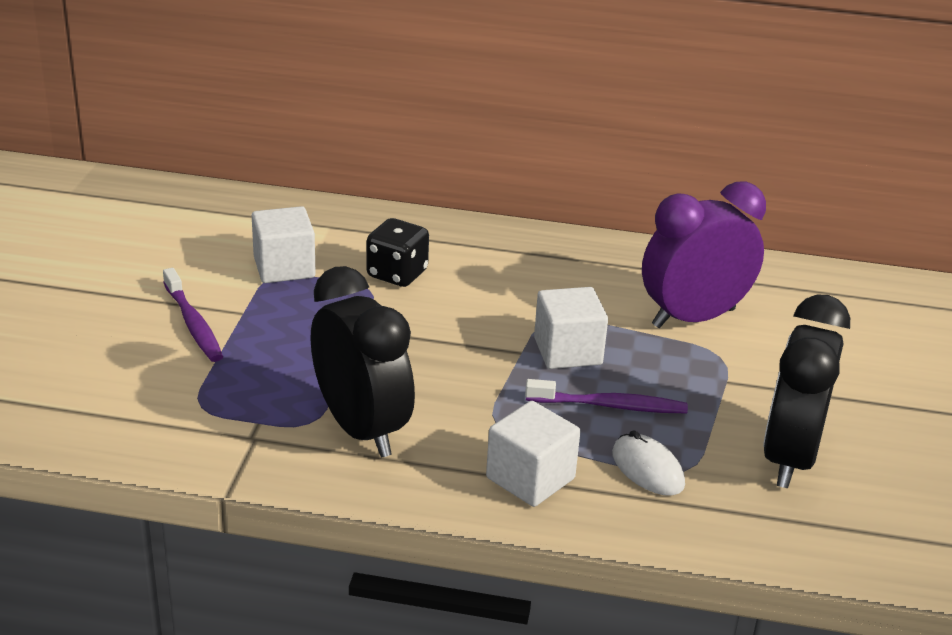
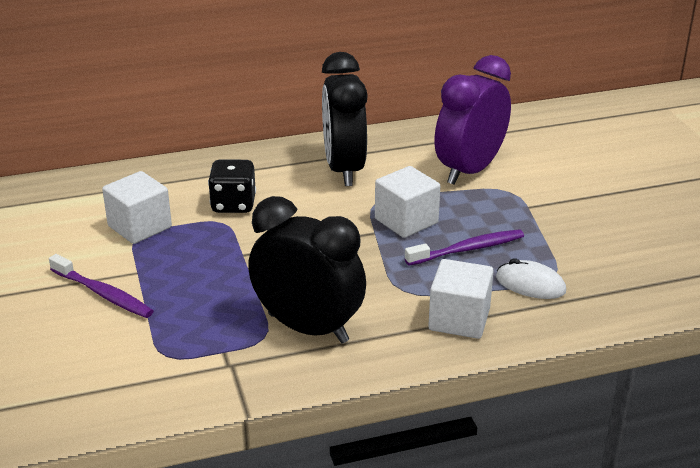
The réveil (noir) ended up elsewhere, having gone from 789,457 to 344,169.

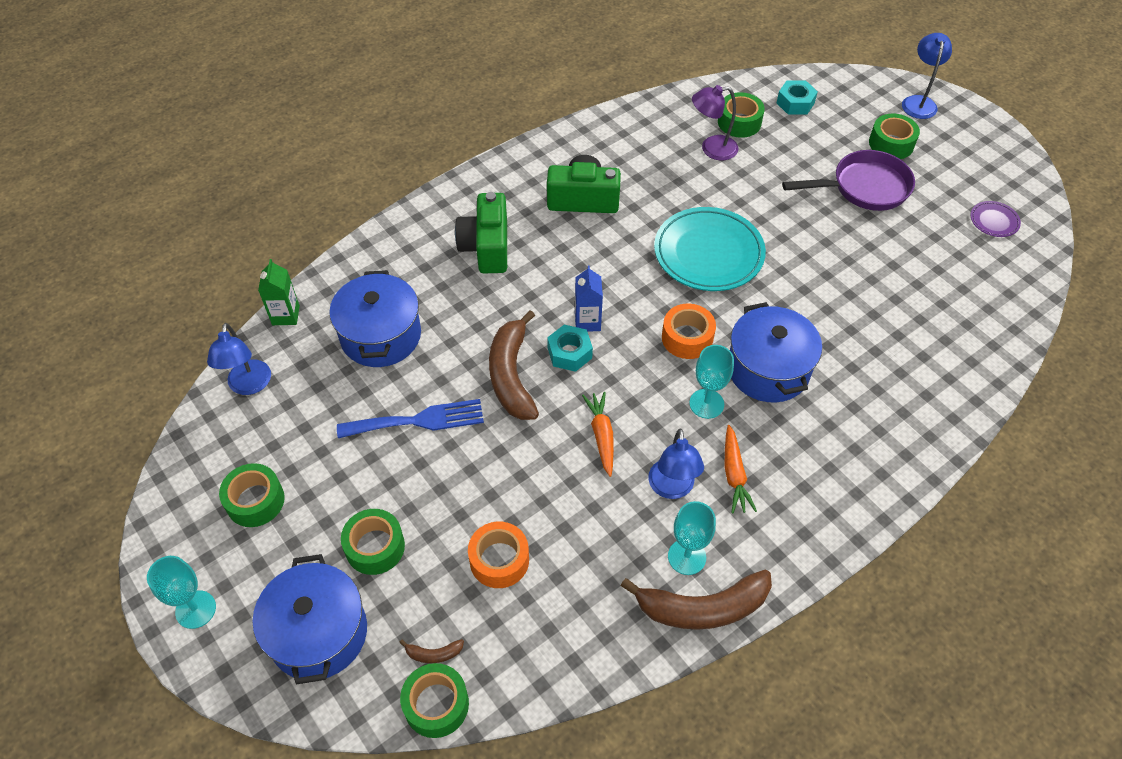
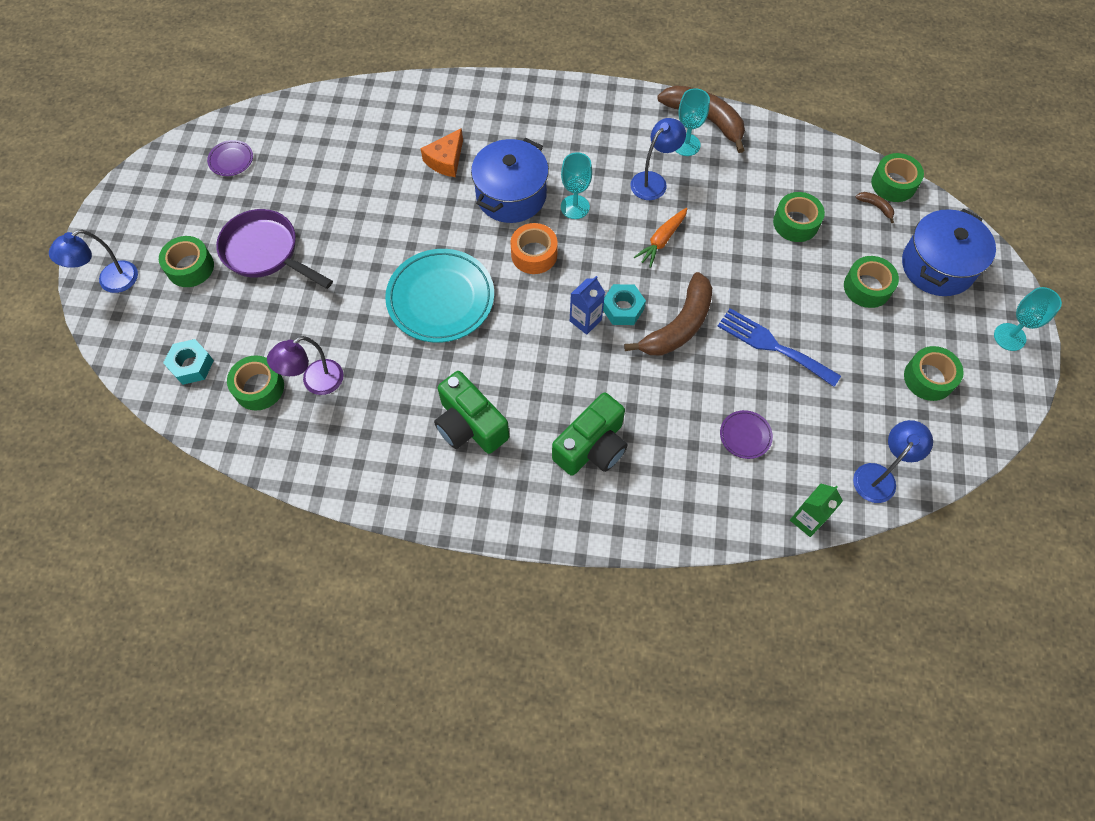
The lampe (violet) at 711,149 ended up facing another way, 105 degrees clockwise from before. The second view gained the fromage (orange) at 446,160. Where the marmite (bleu) stood at 381,335, the assiette (violet) came to stand at 745,436. What was the ruban adhésif (orange) at 499,560 turned into the ruban adhésif (vert) at 795,223. The second view lost the carotte (orange) at 734,475.

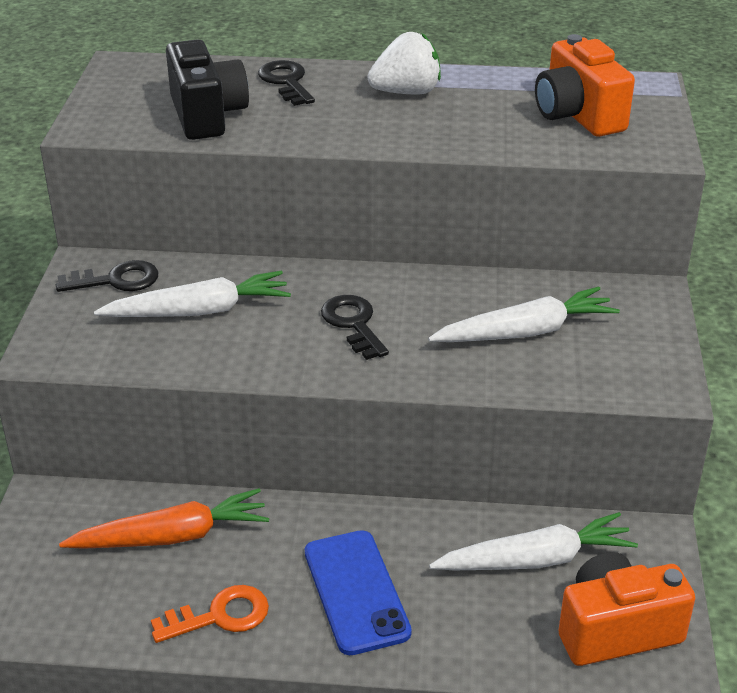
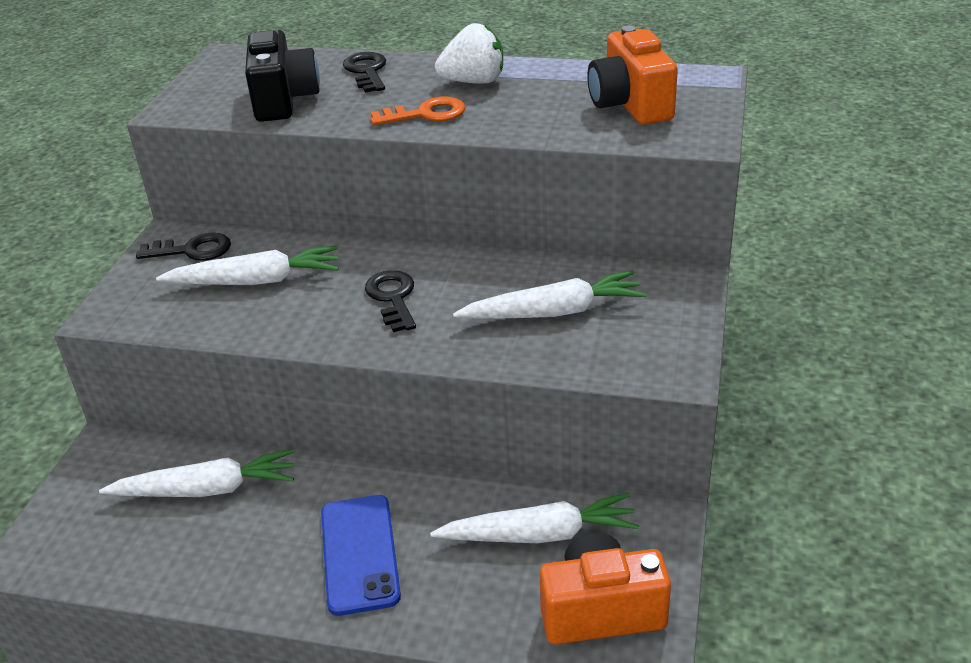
What was the carotte (orange) at 172,536 turned into the carotte (blanc) at 207,489. The clé (orange) ended up elsewhere, having gone from 220,616 to 426,114.

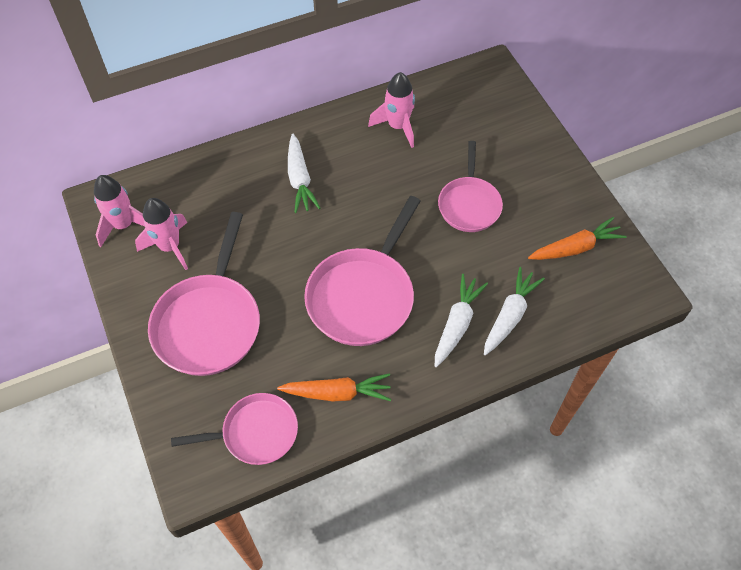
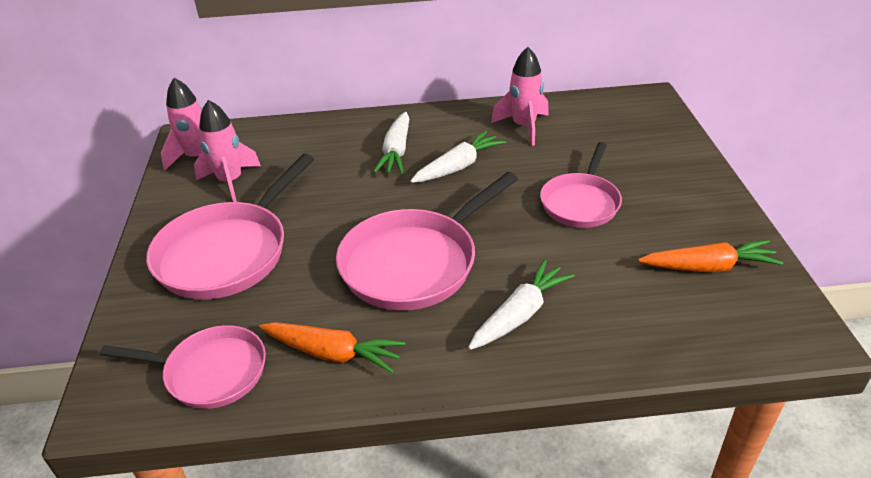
The carotte (blanc) ended up elsewhere, having gone from 509,315 to 458,167.

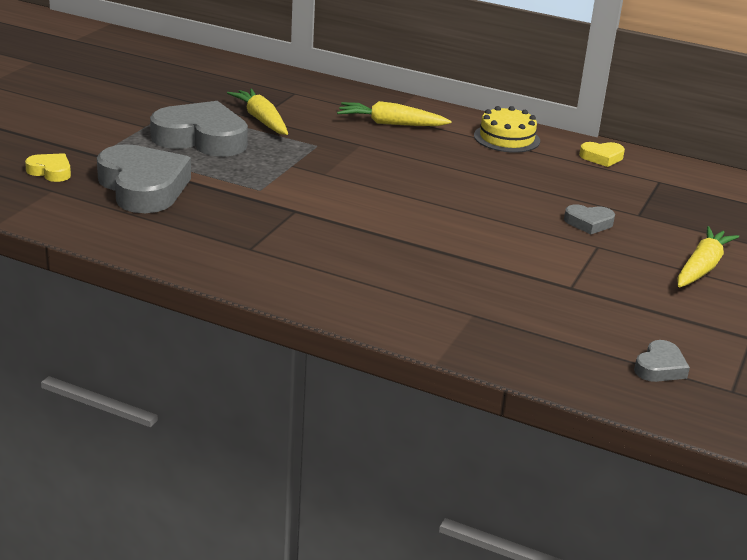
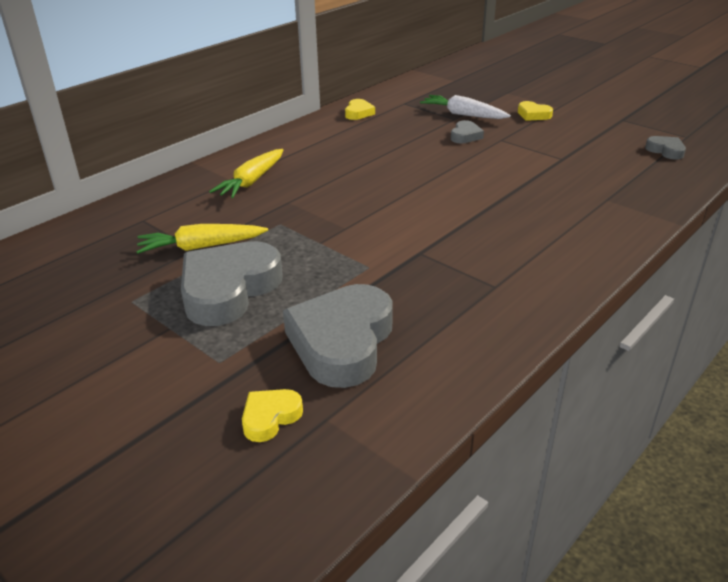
The cœur (gris) at 143,187 ended up facing another way, 60 degrees counterclockwise from before. The second view gained the carotte (blanc) at 463,115. Where the carotte (jaune) stood at 702,267, the cœur (jaune) came to stand at 533,115. The second view lost the gâteau (jaune) at 506,138.

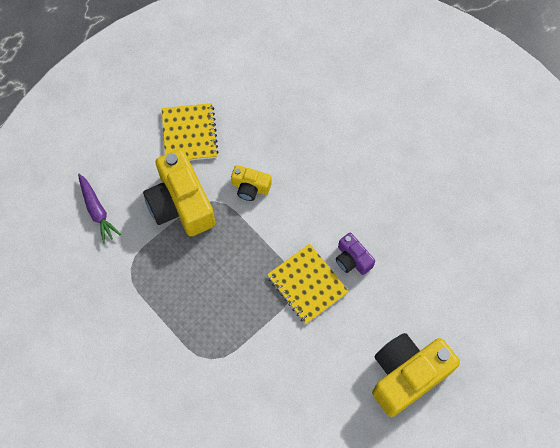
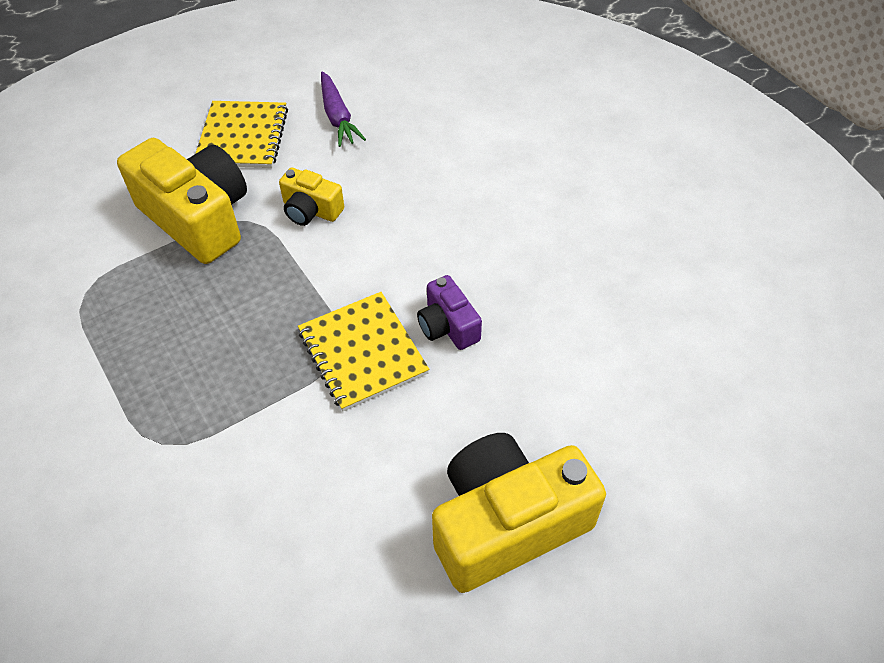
The appareil photo (jaune) at 181,204 ended up facing another way, 150 degrees clockwise from before. The carotte (violet) ended up elsewhere, having gone from 97,211 to 338,117.

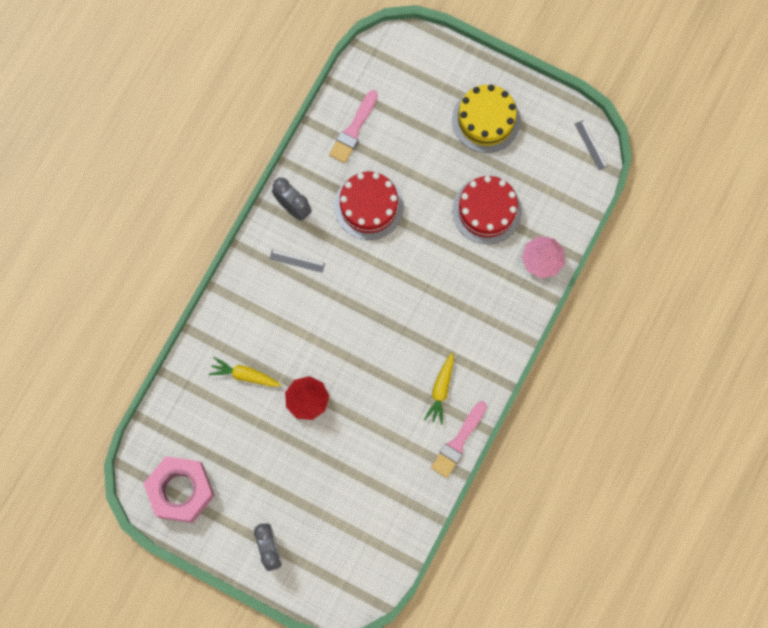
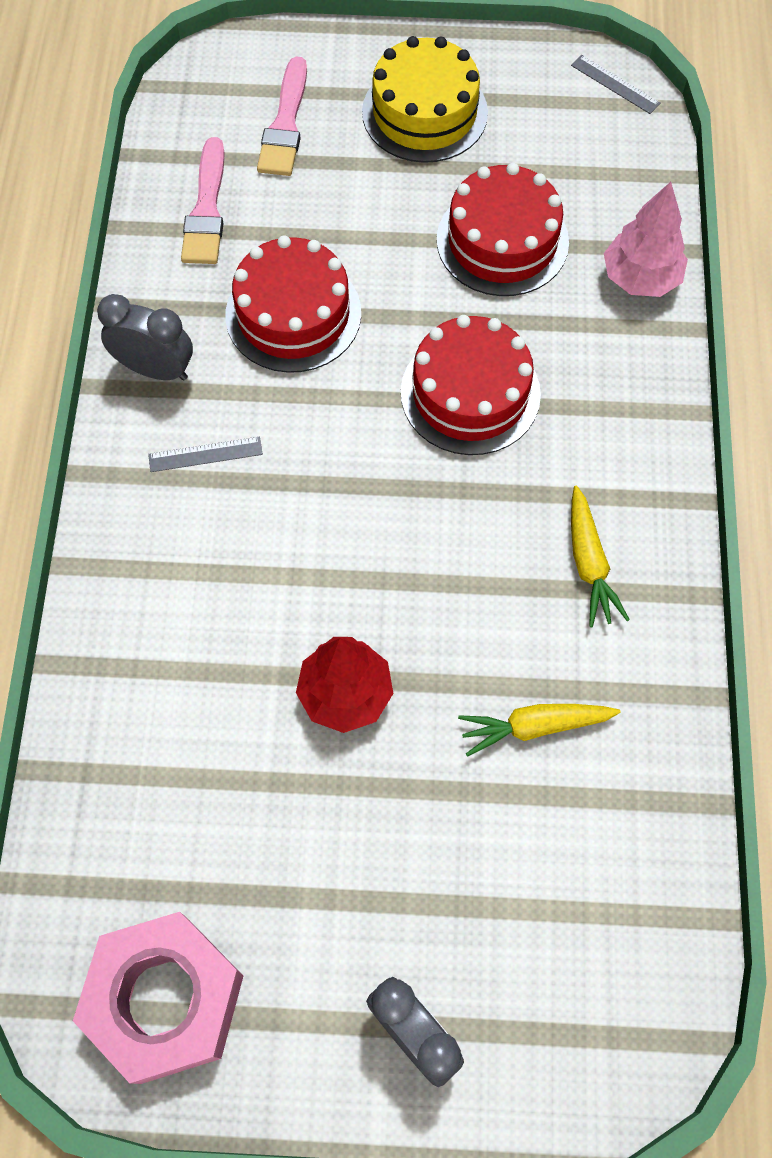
The pinceau (rose) ended up elsewhere, having gone from 458,442 to 285,124. The second view gained the gâteau (rouge) at 470,393. The carotte (jaune) ended up elsewhere, having gone from 245,375 to 534,726.

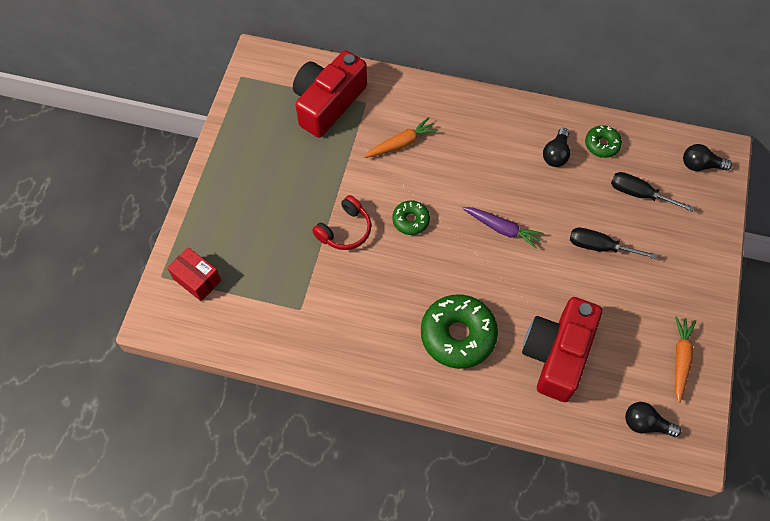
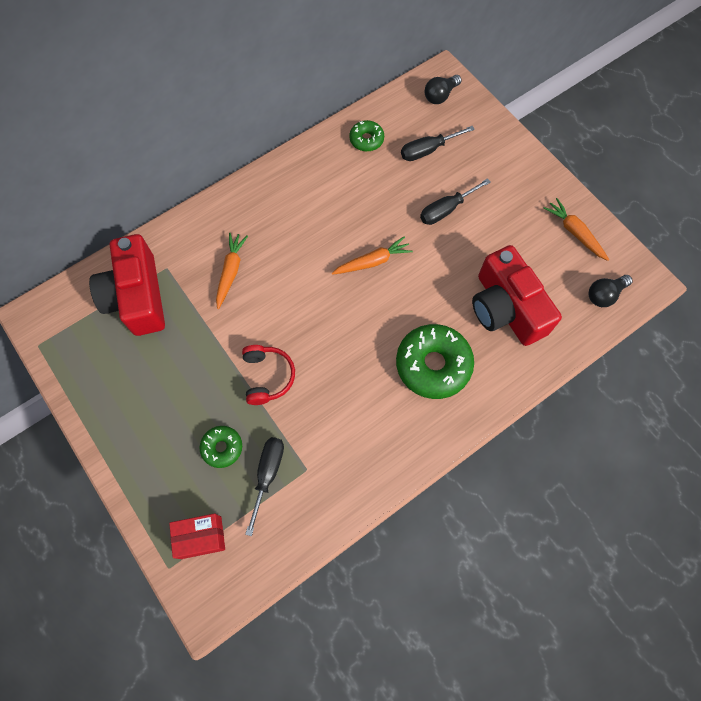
The beignet (vert) ended up elsewhere, having gone from 410,220 to 222,448. The second view gained the tournevis (noir) at 268,474. What was the carotte (violet) at 502,229 turned into the carotte (orange) at 373,261. The second view lost the ampoule (noir) at 556,154.

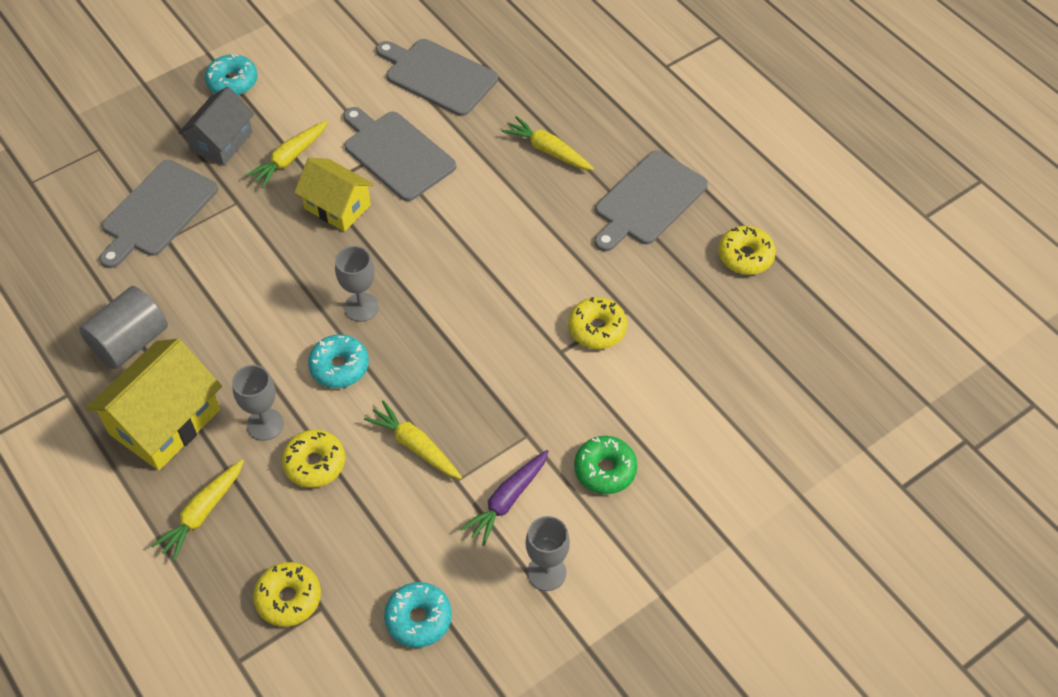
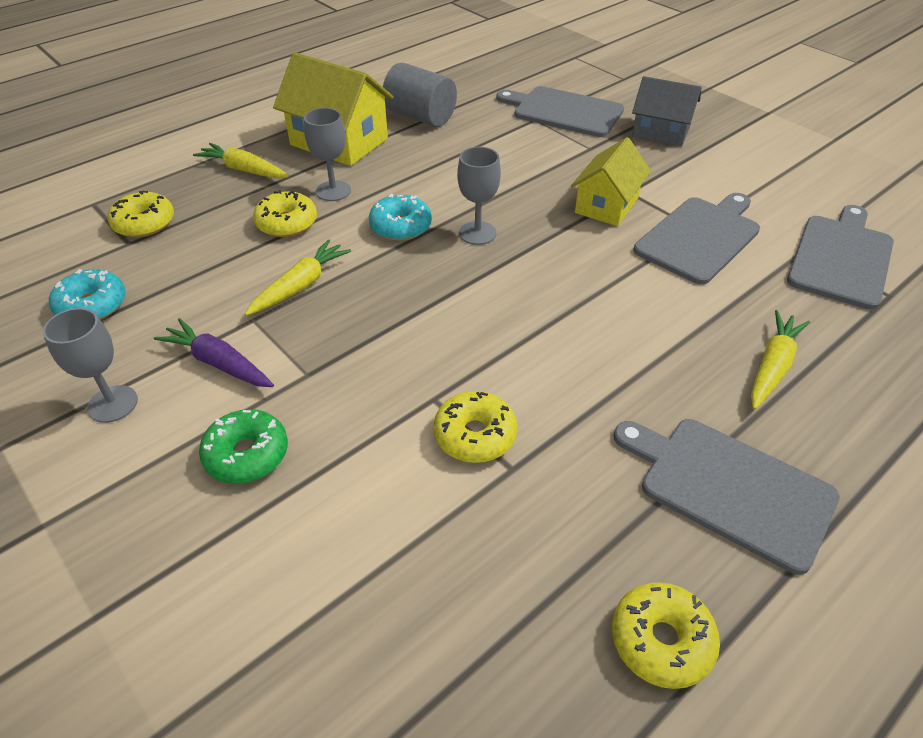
The second view lost the beignet (turquoise) at 232,82. The second view lost the carotte (jaune) at 289,159.

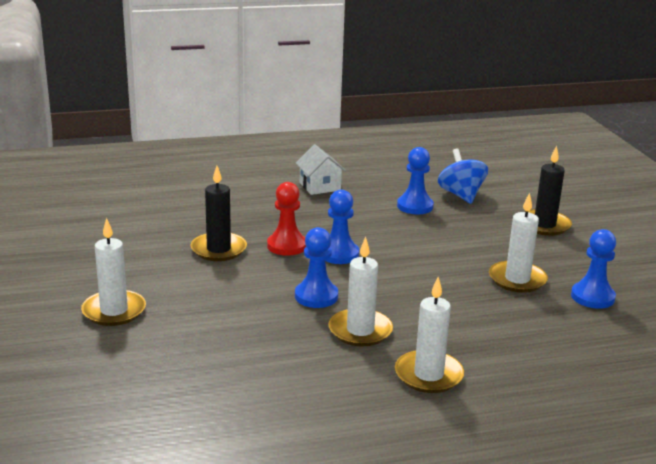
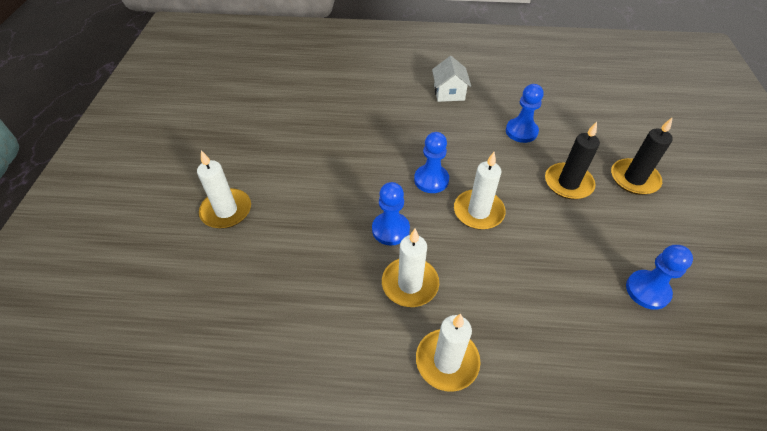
The bougie (blanc) ended up elsewhere, having gone from 517,279 to 478,212. The bougie (noir) ended up elsewhere, having gone from 218,249 to 568,183. The second view lost the pion (rouge) at 286,246. The second view lost the toupie (bleu) at 461,195.

